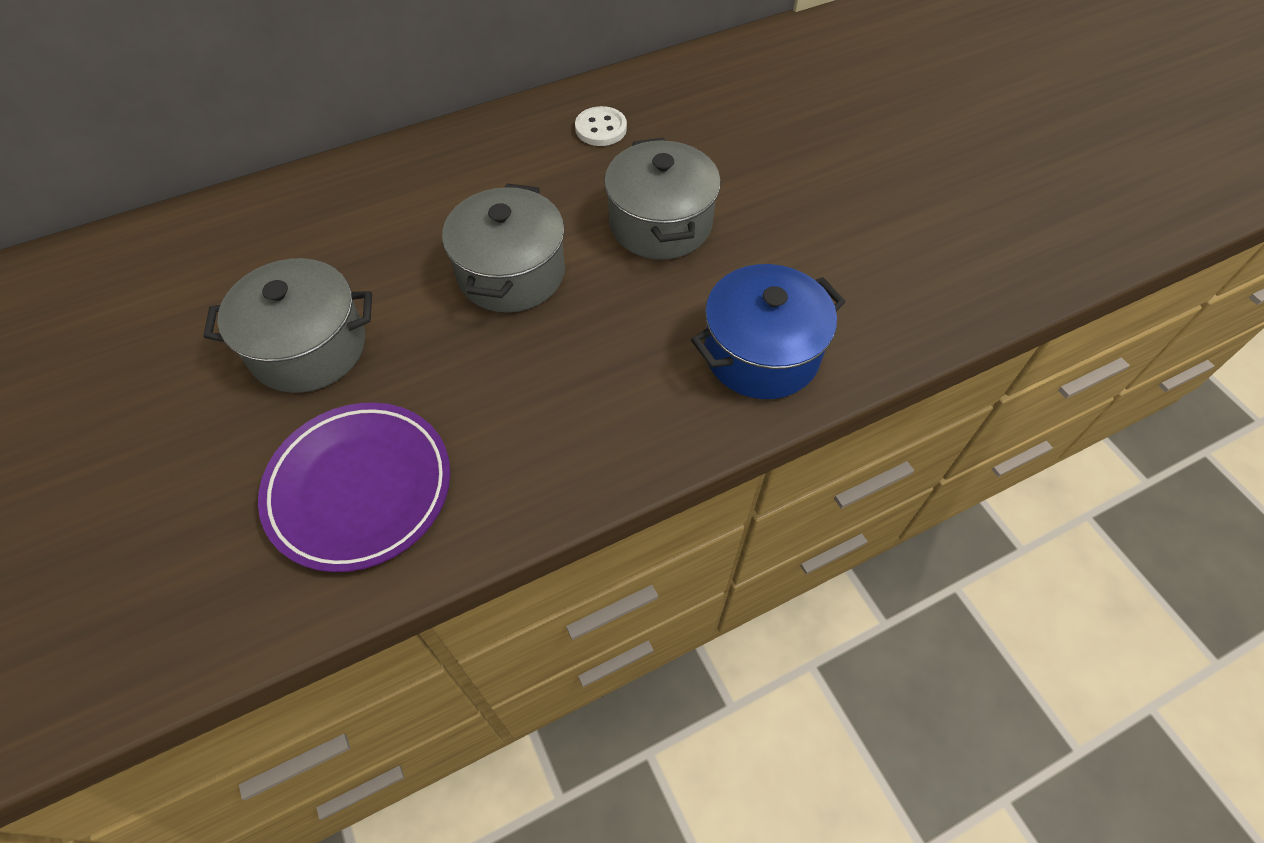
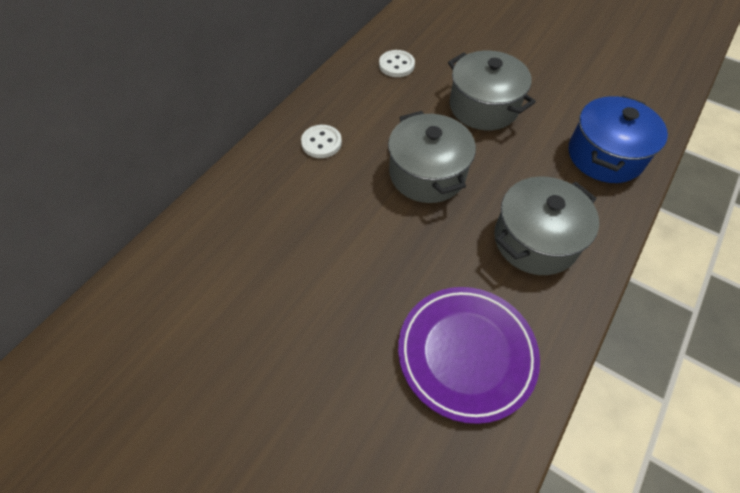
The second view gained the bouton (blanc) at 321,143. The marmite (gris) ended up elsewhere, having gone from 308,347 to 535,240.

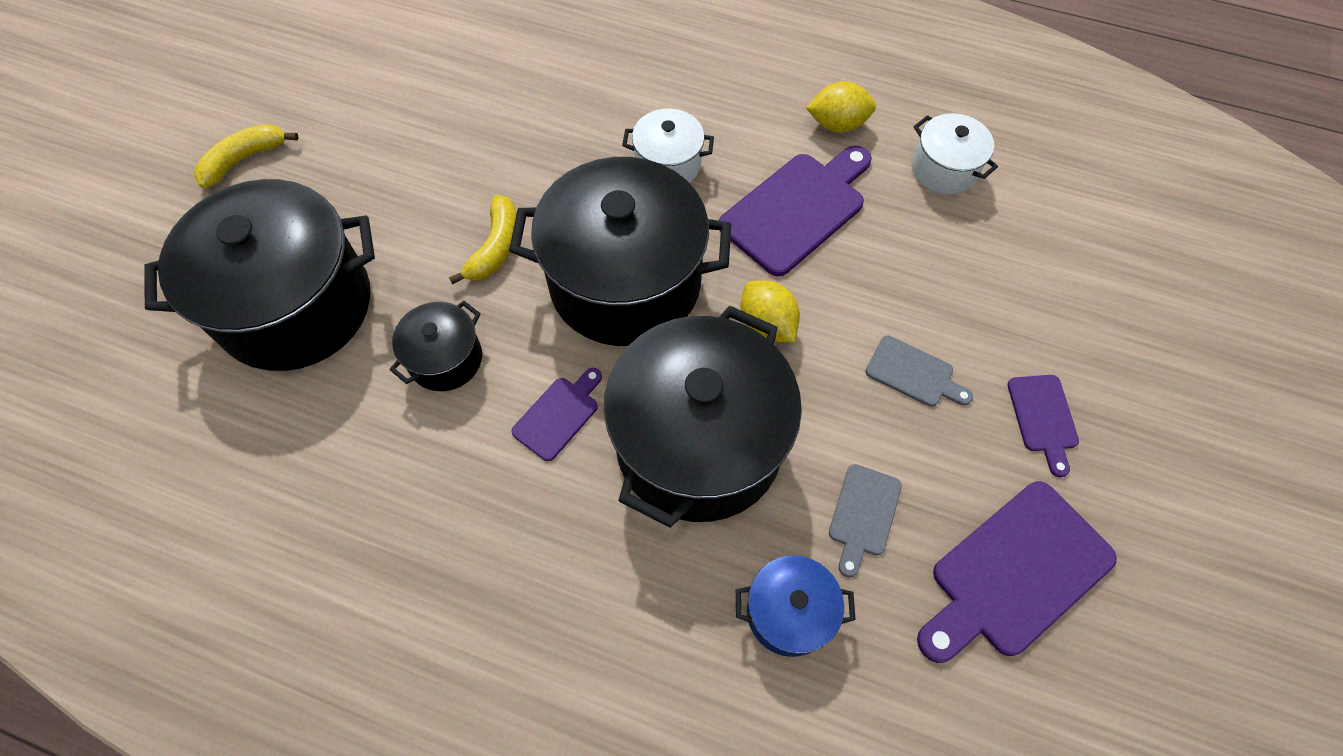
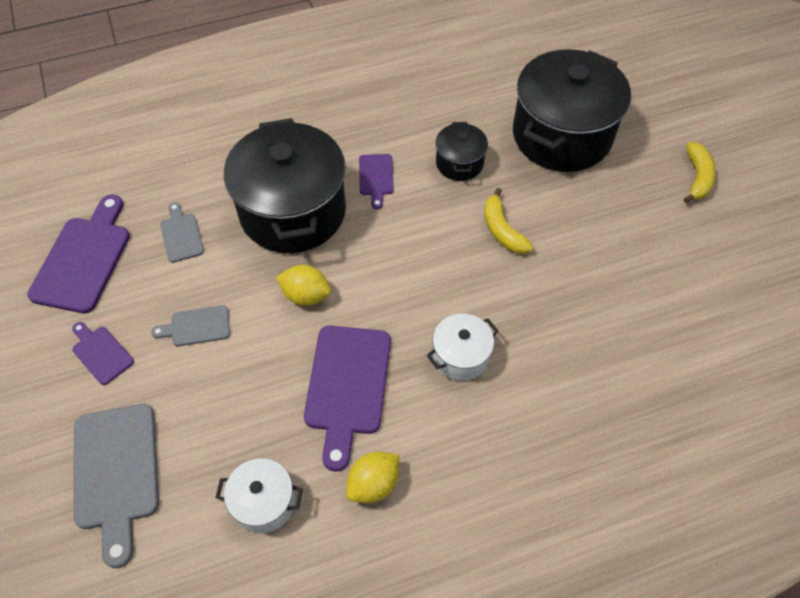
The second view gained the planche à découper (gris) at 116,473. The second view lost the marmite (noir) at 625,283. The second view lost the marmite (bleu) at 789,612.

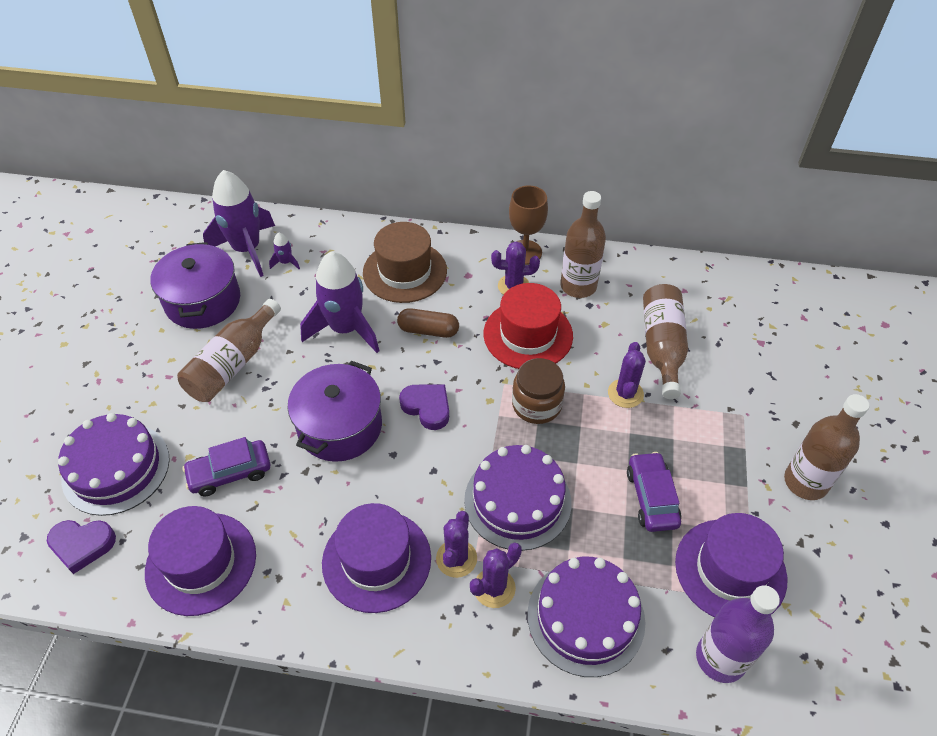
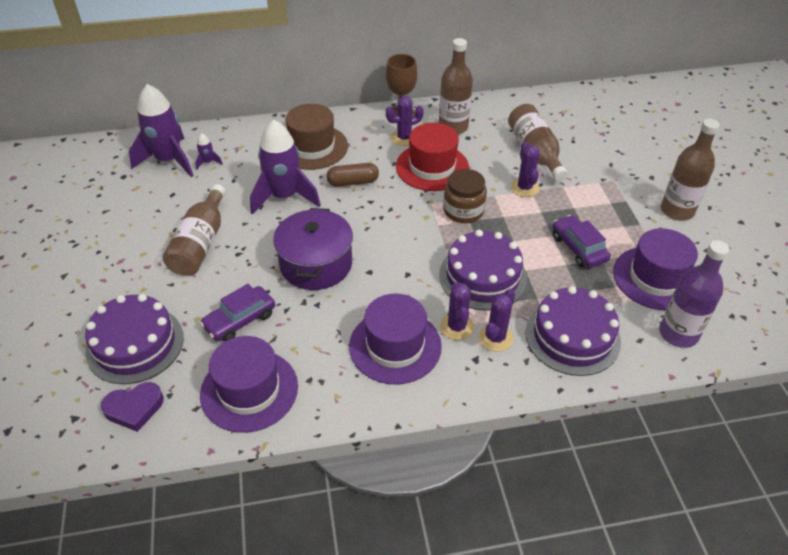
The second view lost the marmite (violet) at 203,301. The second view lost the cœur (violet) at 427,407.

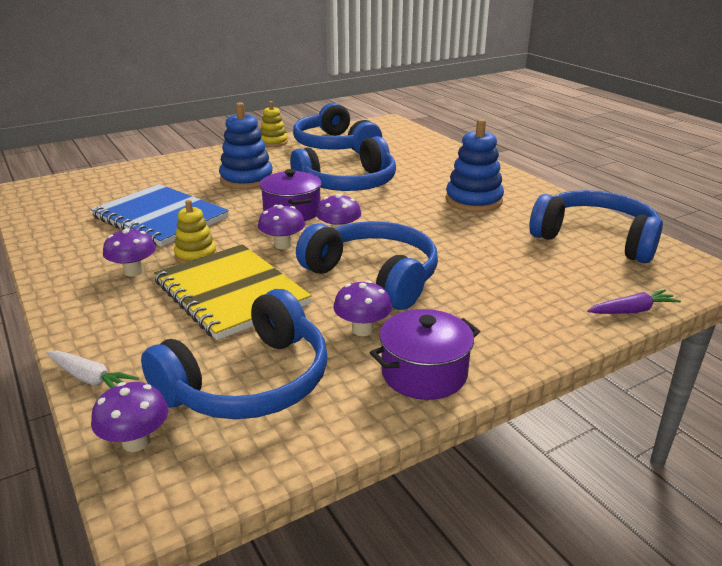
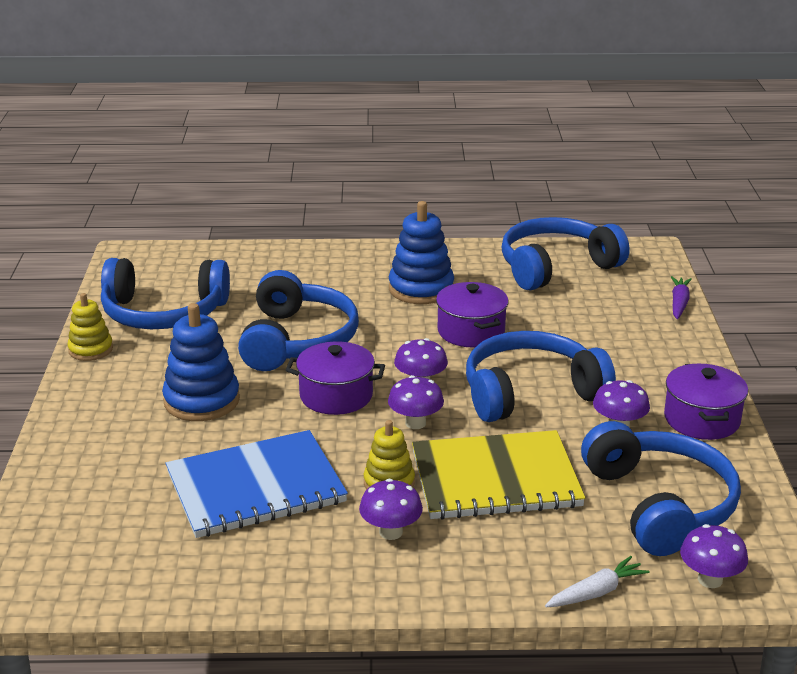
The second view gained the marmite (violet) at 471,331.

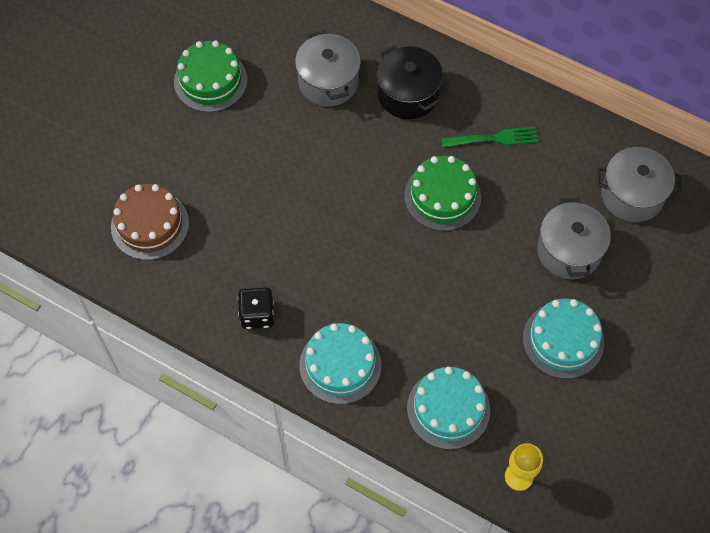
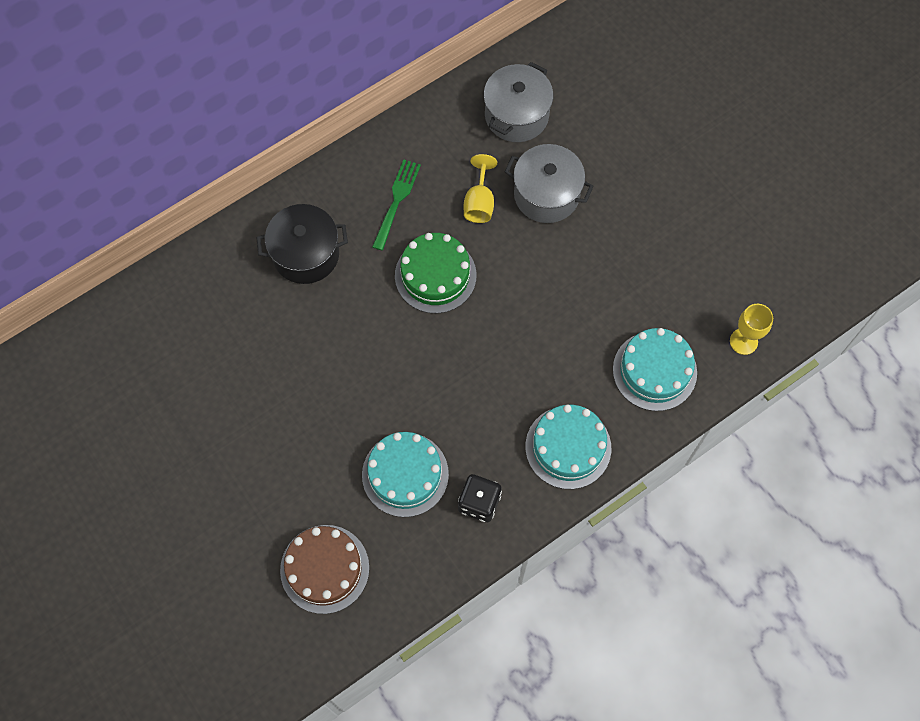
The gâteau (turquoise) ended up elsewhere, having gone from 563,340 to 405,474. The second view gained the verre à pied (jaune) at 479,202. The second view lost the gâteau (vert) at 210,81. The second view lost the marmite (gris) at 328,82.

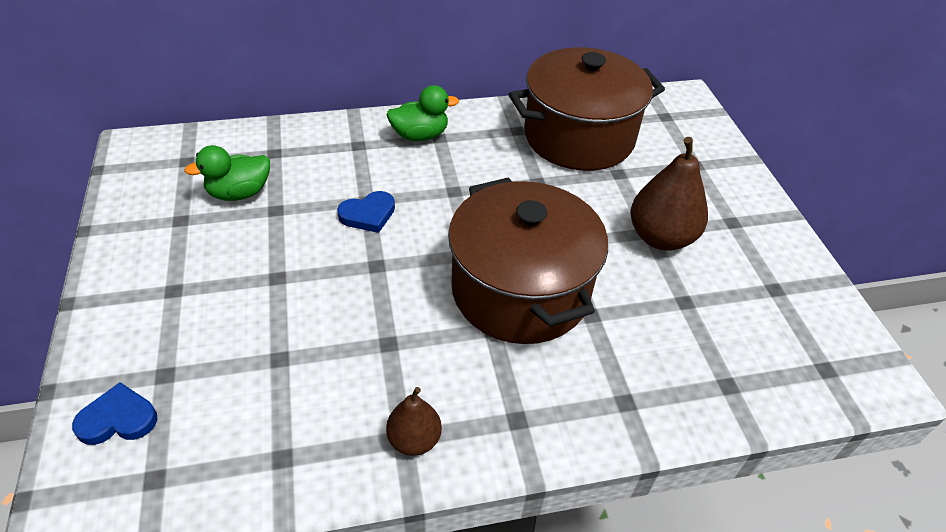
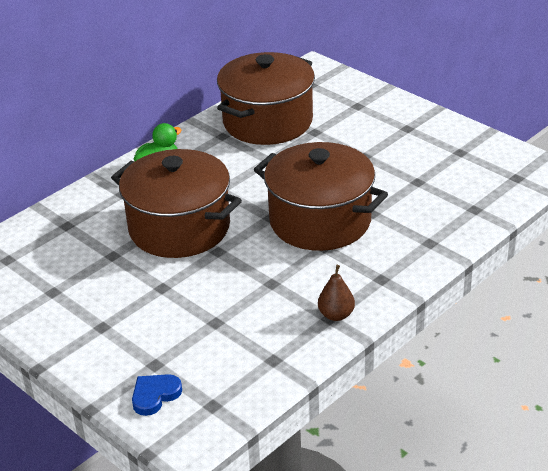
Where the cœur (bleu) stood at 368,214, the marmite (marron) came to stand at 179,228. The second view lost the canard (vert) at 239,193. The second view lost the poire (marron) at 661,237.

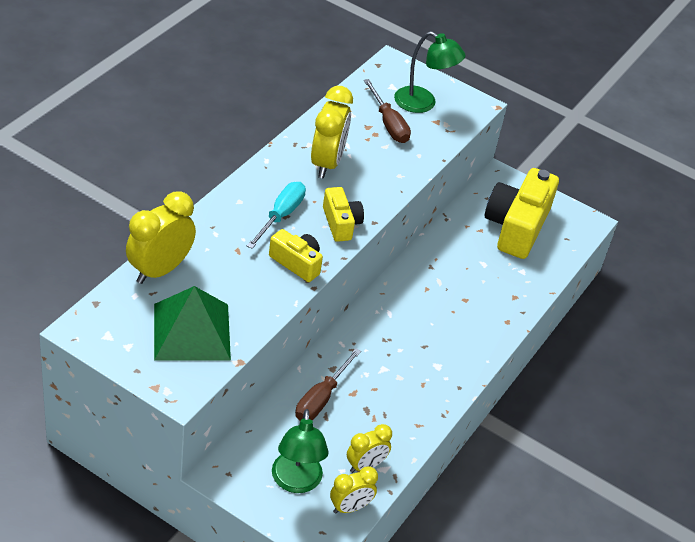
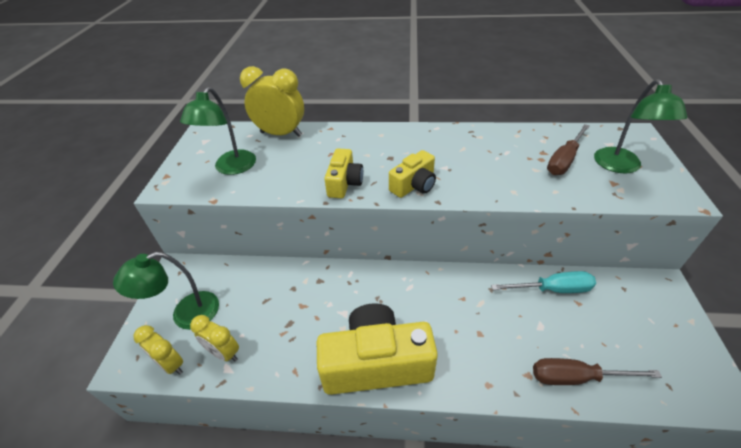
Where the pyramide (vert) stood at 192,331, the lampe (vert) came to stand at 231,168. The appareil photo (jaune) ended up elsewhere, having gone from 516,227 to 376,363. The tournevis (turquoise) ended up elsewhere, having gone from 281,216 to 552,289. The tournevis (marron) ended up elsewhere, having gone from 321,398 to 576,377. The second view lost the réveil (jaune) at 327,163.

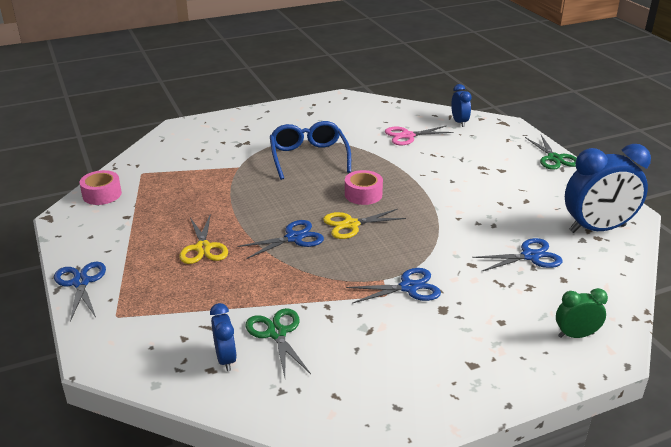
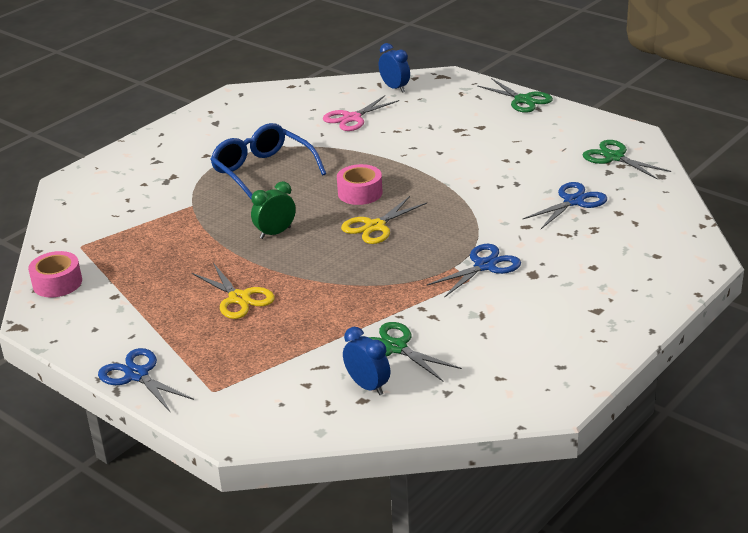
The réveil (vert) ended up elsewhere, having gone from 576,335 to 275,233. Where the réveil (bleu) stood at 597,229, the ciseaux (vert) came to stand at 614,157. The second view lost the ciseaux (bleu) at 294,238.

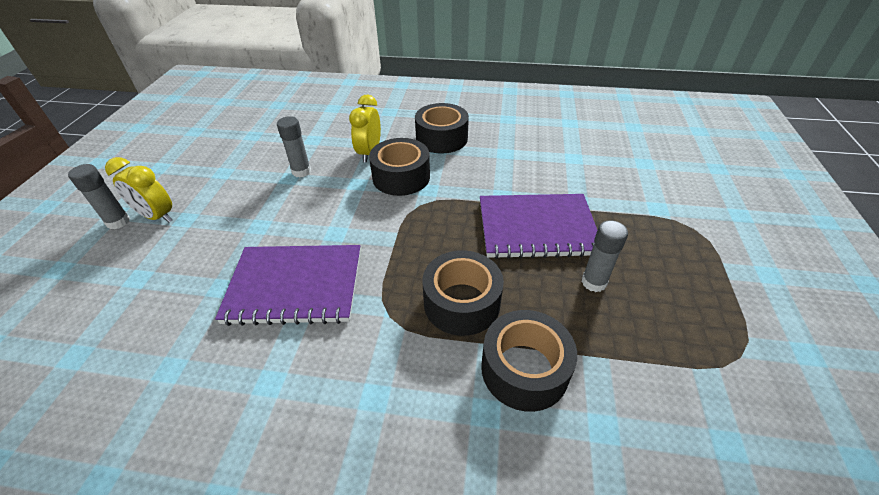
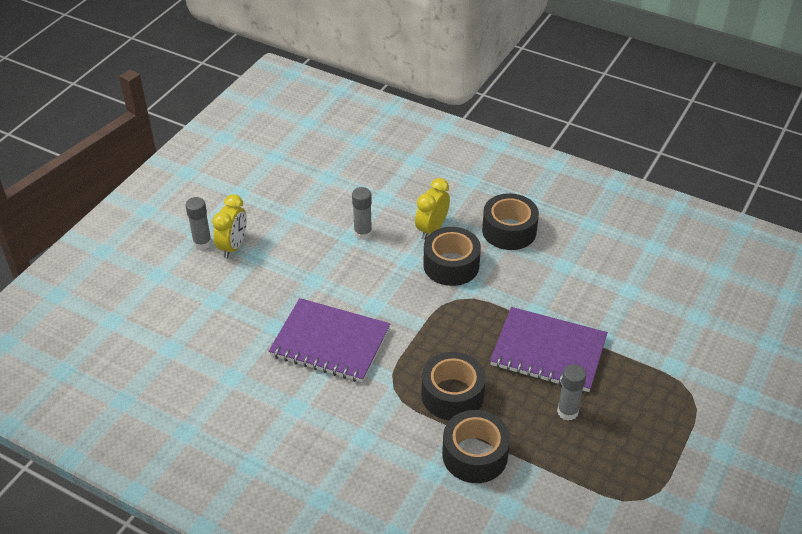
The réveil (jaune) at 157,216 ended up facing another way, 120 degrees counterclockwise from before.

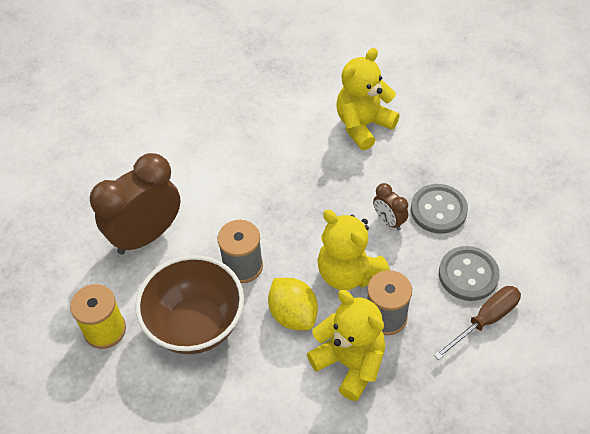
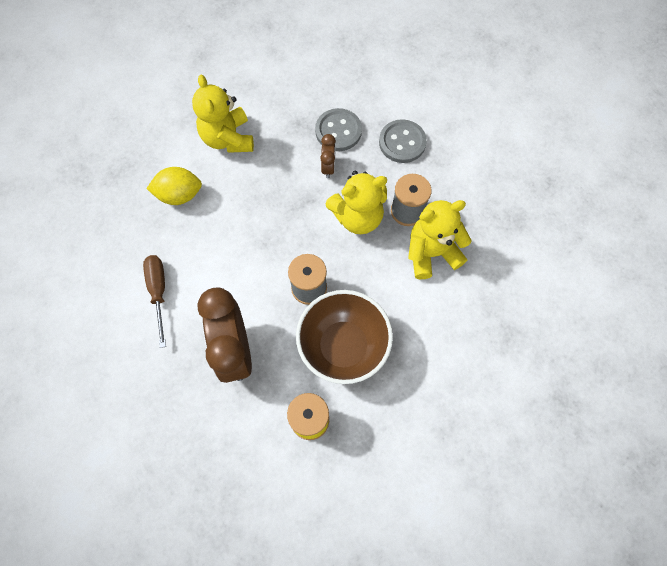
The tournevis (marron) ended up elsewhere, having gone from 485,320 to 158,292. The citron (jaune) ended up elsewhere, having gone from 293,314 to 179,195. The réveil (marron) at 389,221 ended up facing another way, 75 degrees counterclockwise from before.

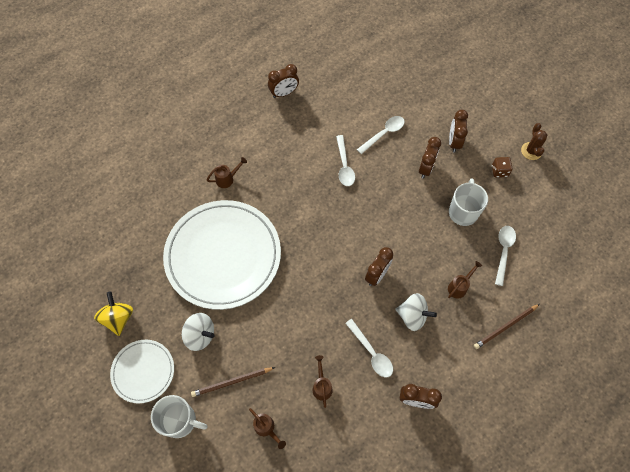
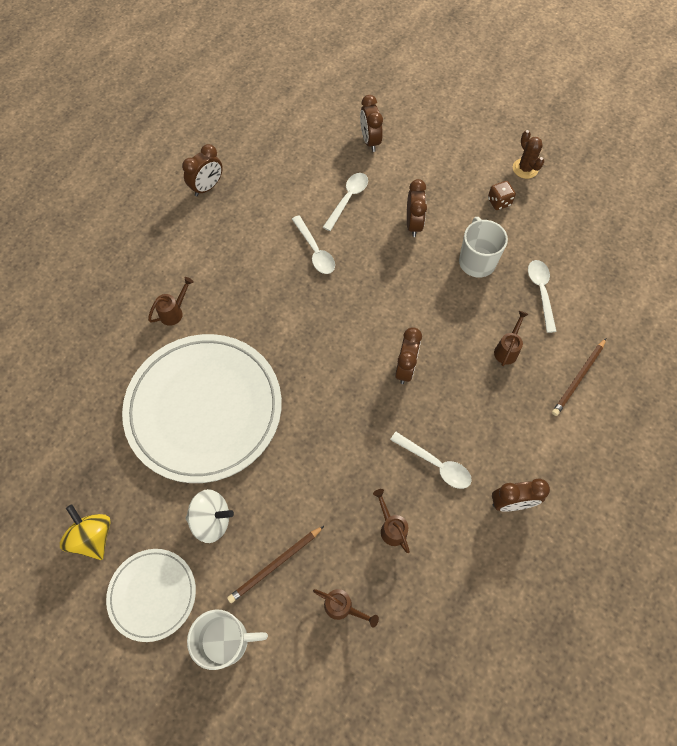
The réveil (marron) ended up elsewhere, having gone from 454,142 to 370,141. The second view lost the toupie (blanc) at 412,316.

